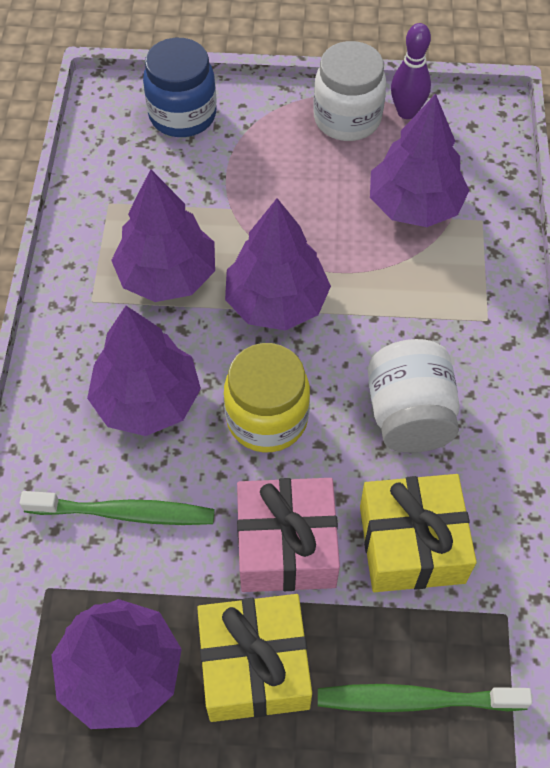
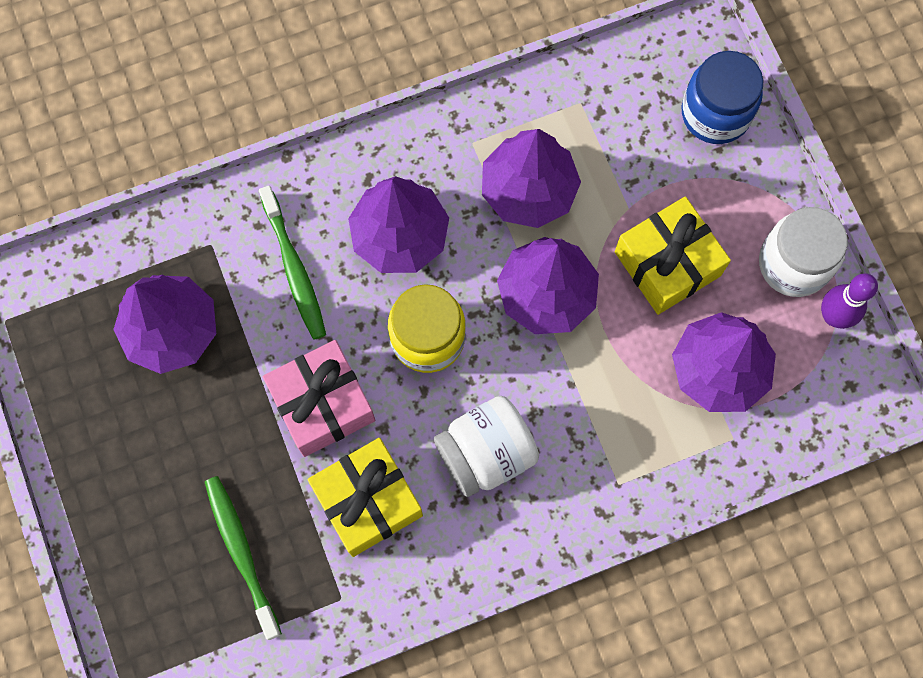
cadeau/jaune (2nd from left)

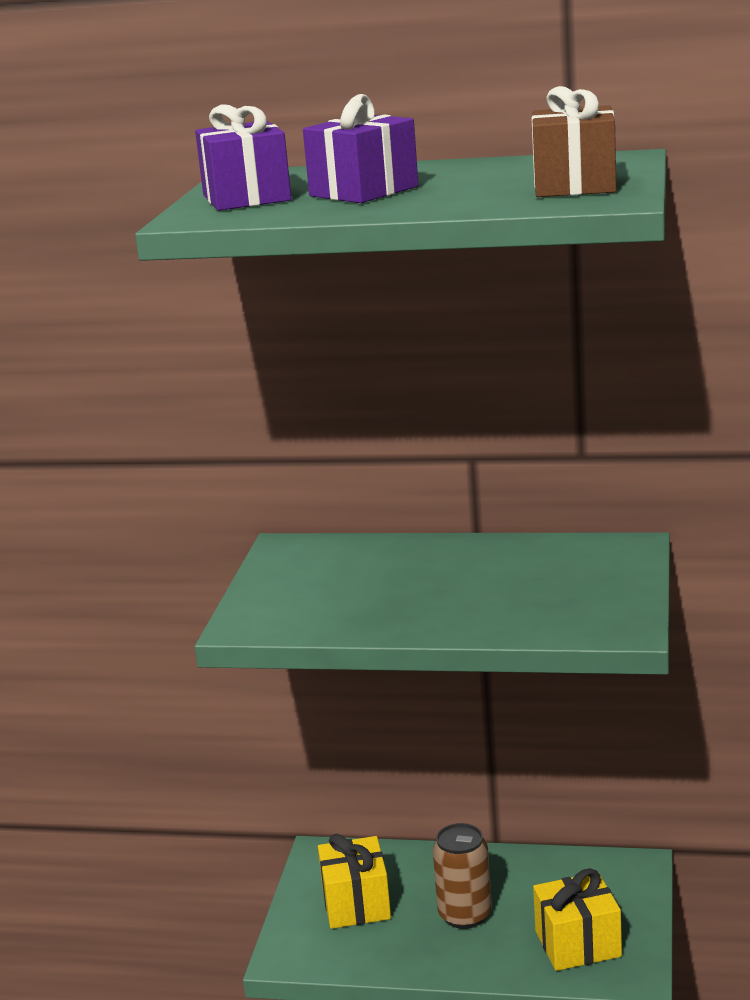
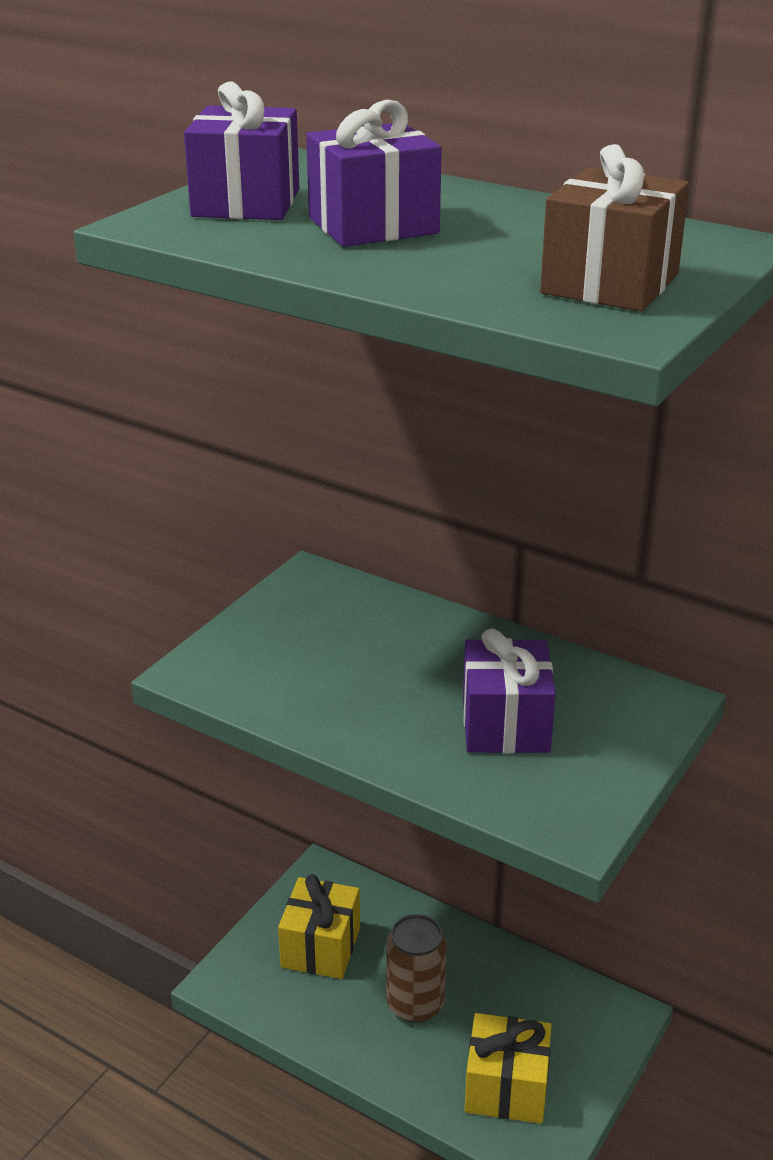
cadeau/violet (3rd from left)

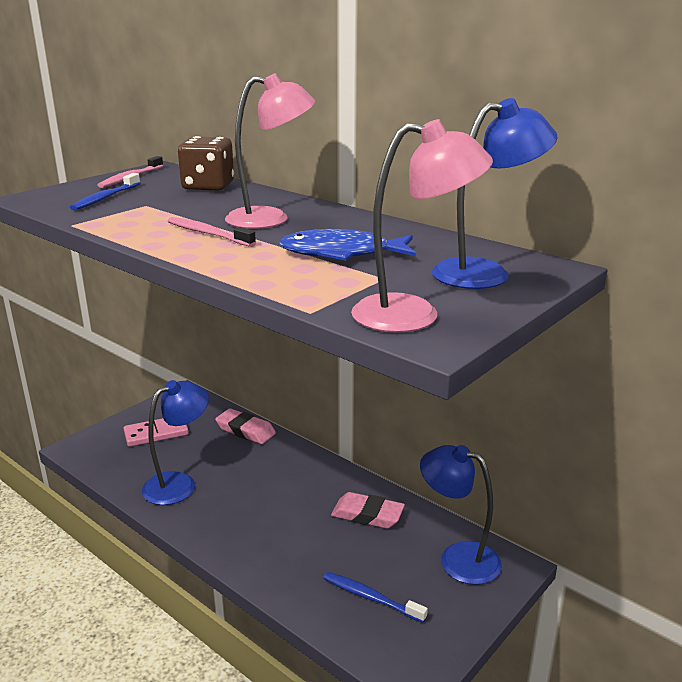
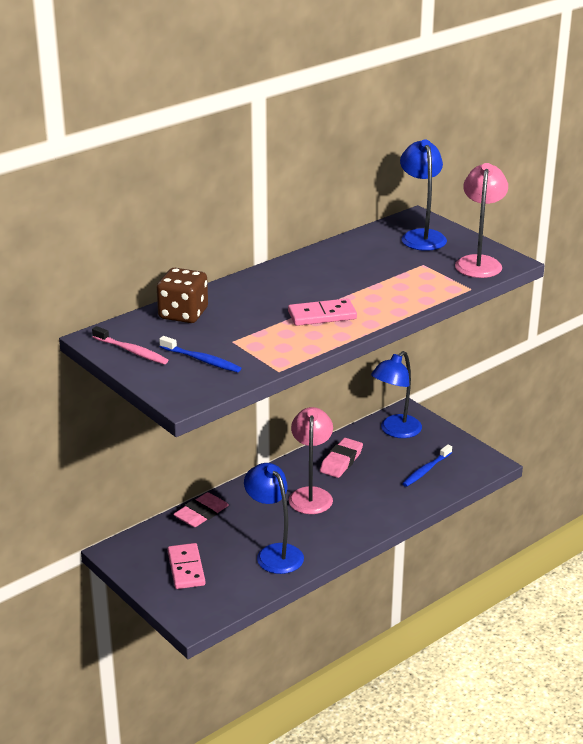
poisson/bleu
lampe/rose (1st from left)
domino/rose (2nd from left)

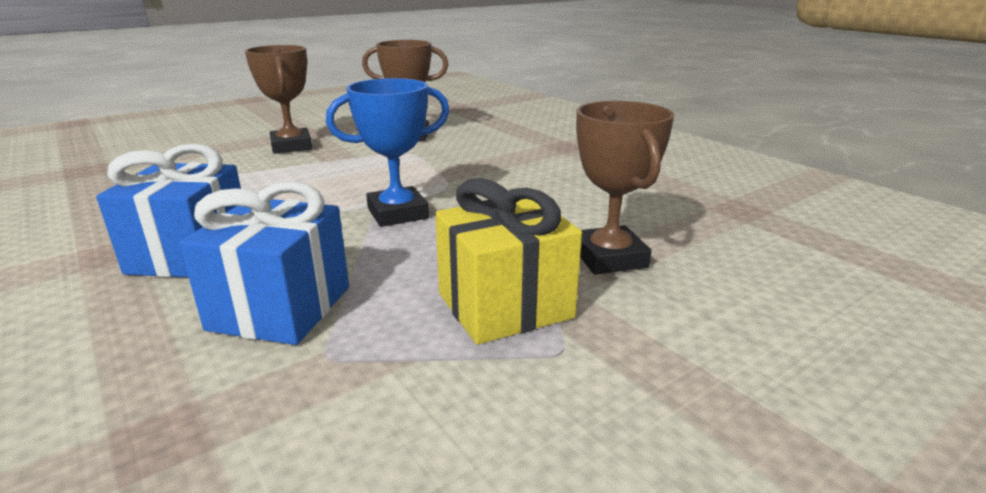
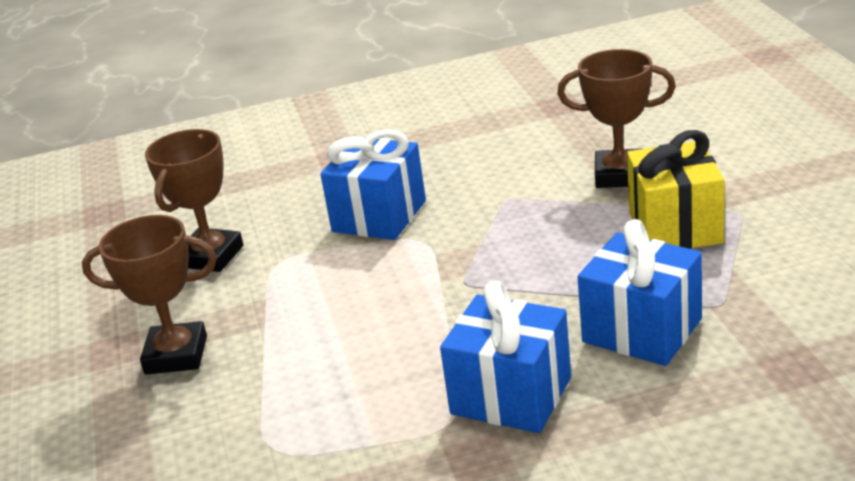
trophée/bleu
cadeau/bleu (1st from left)

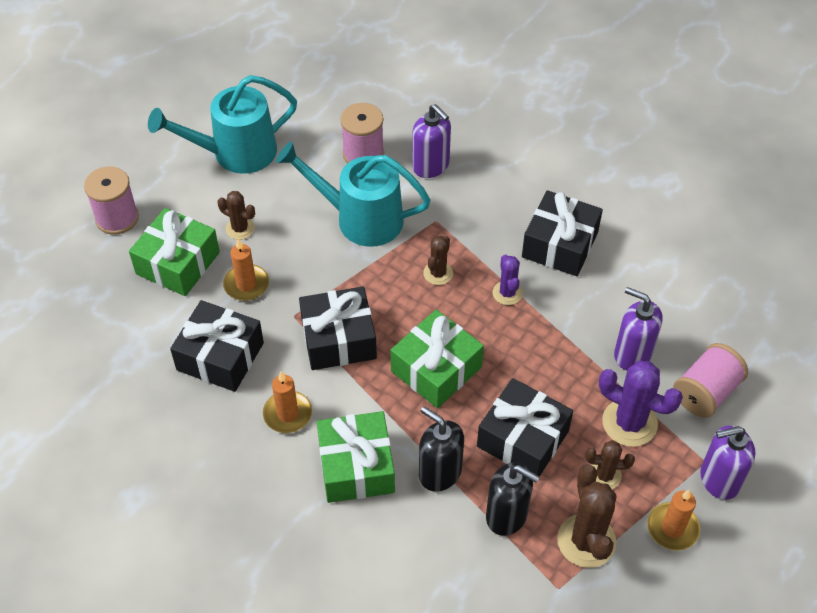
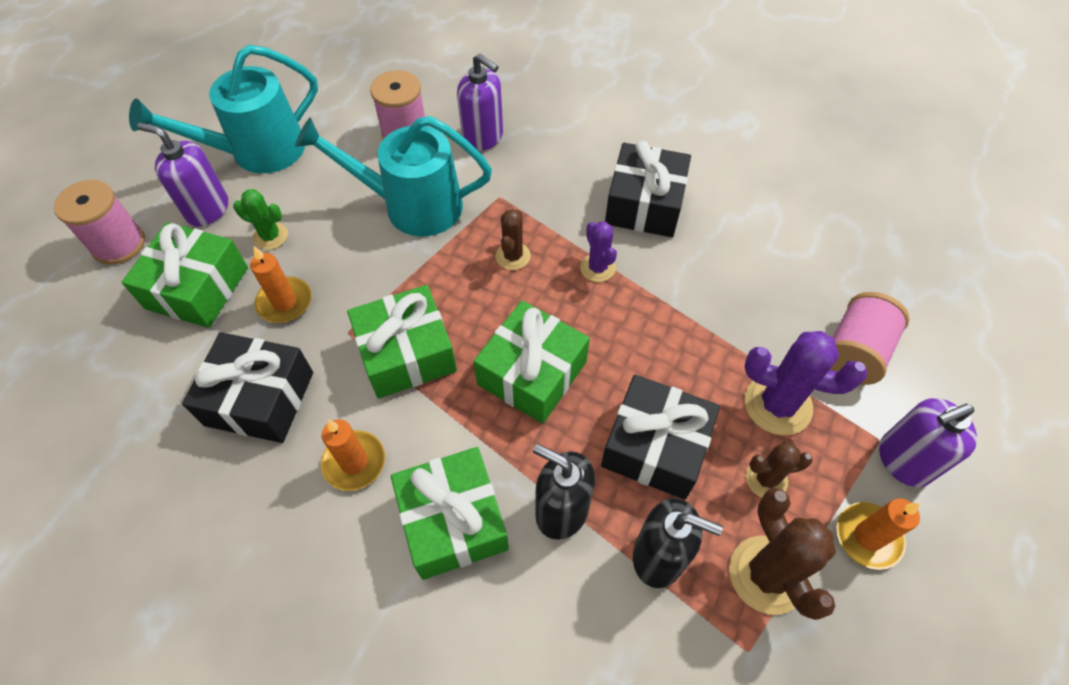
distributeur de savon/violet (1st from left)
cactus/vert
cadeau/vert (2nd from left)

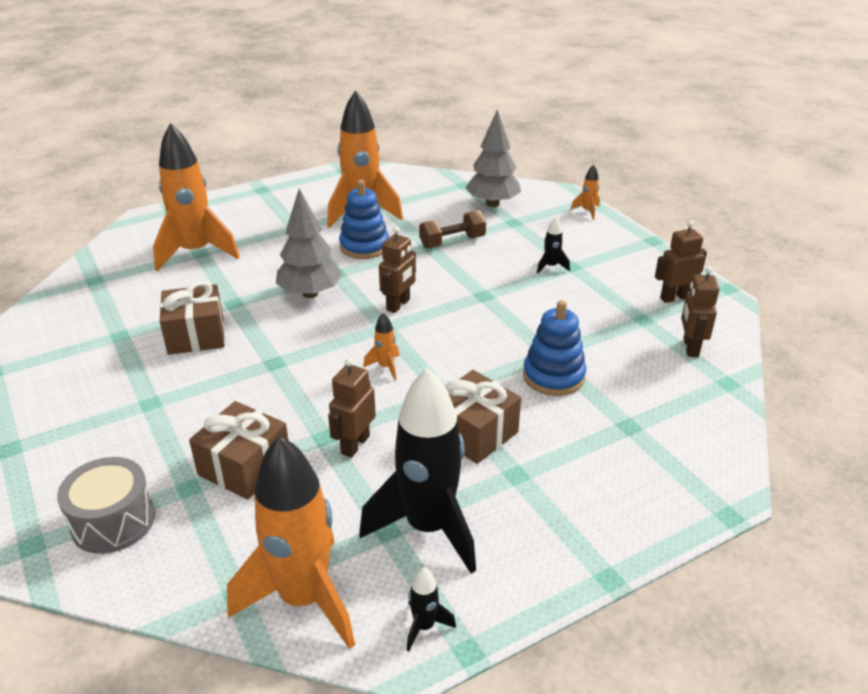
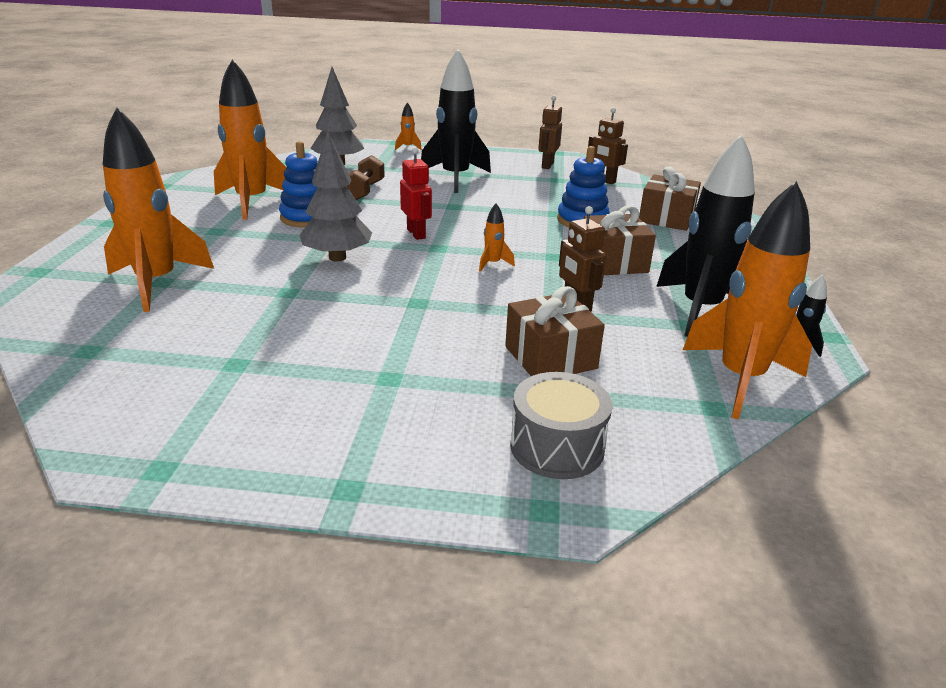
cadeau/marron (3rd from left)
robot/rouge
fusée/noir (1st from left)

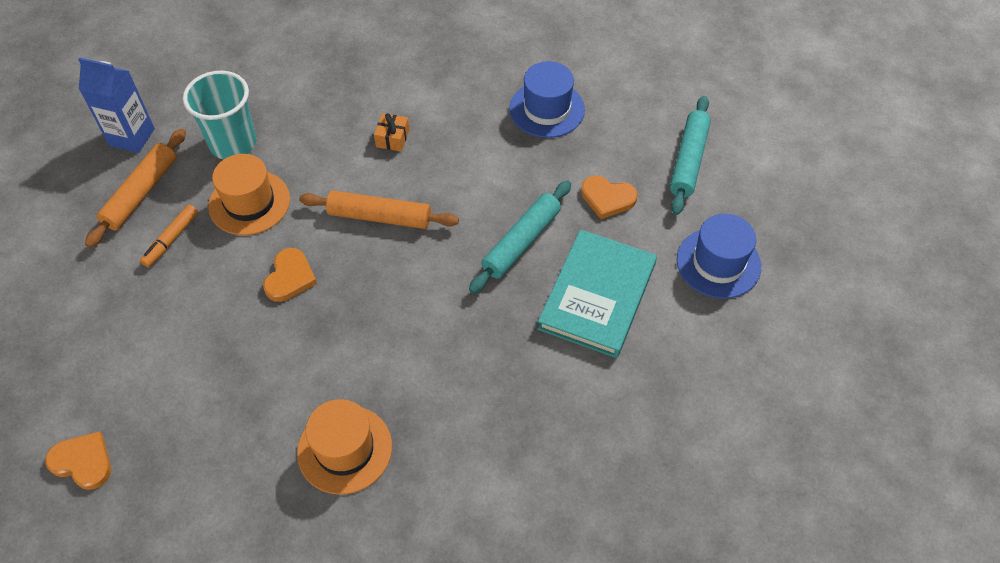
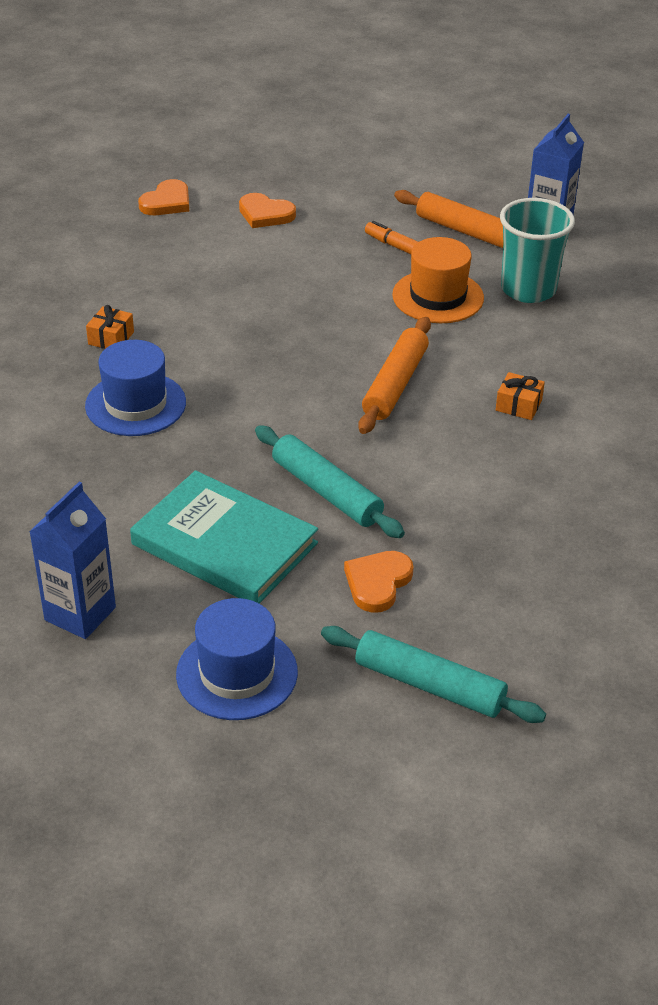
brique de lait/bleu (1st from left)
cœur/orange (2nd from left)
chapeau/bleu (1st from left)
cadeau/orange (1st from left)

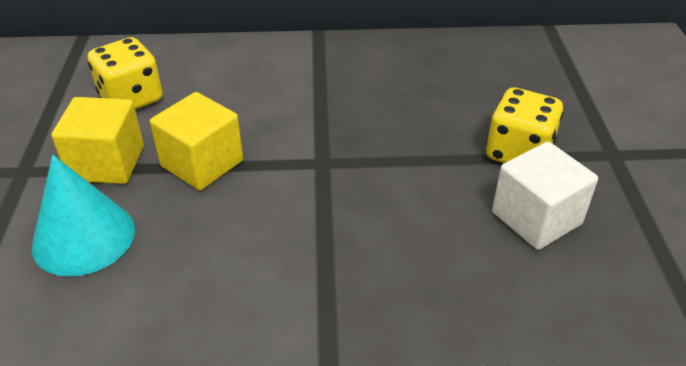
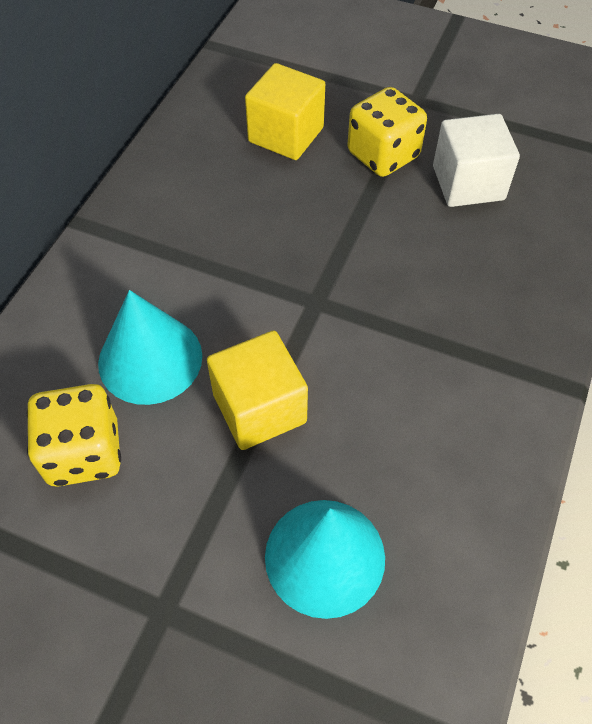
cône/turquoise (1st from left)
cube/jaune (2nd from left)

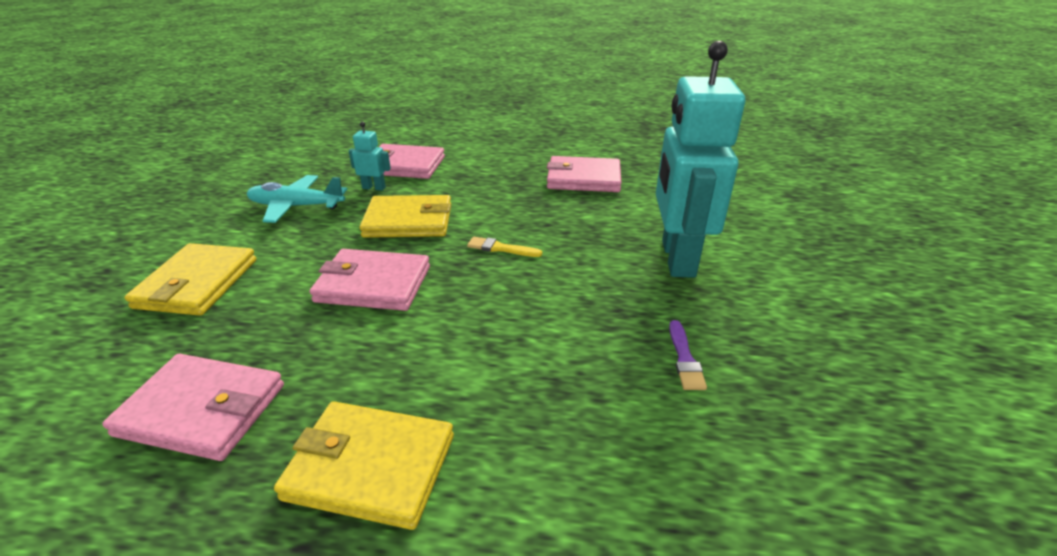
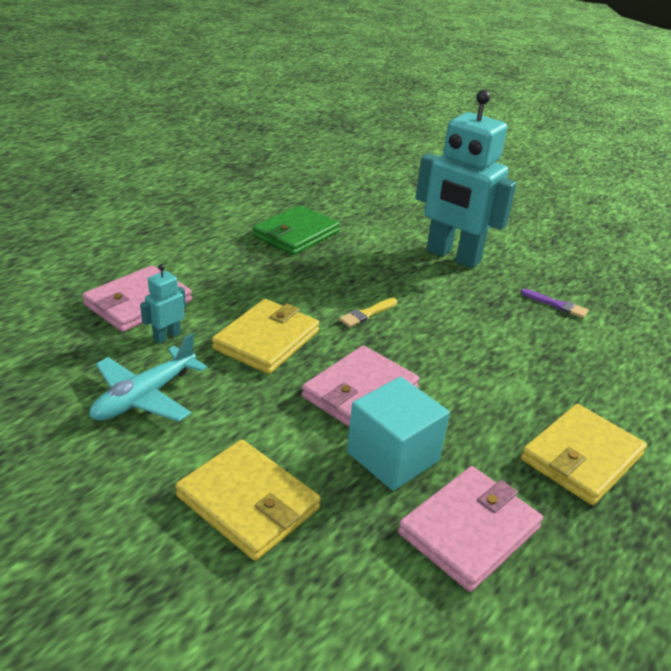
cube/turquoise
portefeuille/vert

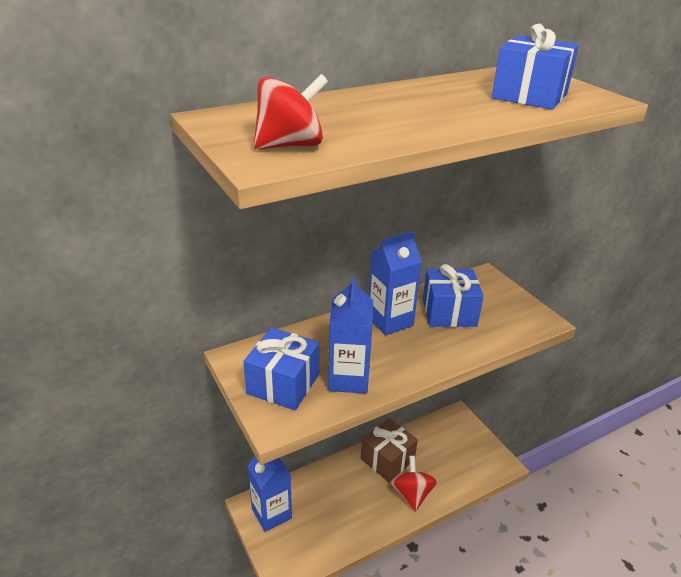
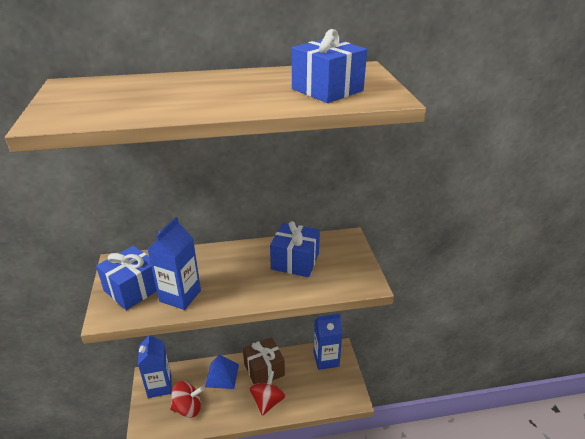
pyramide/bleu
toupie/rouge (1st from left)
brique de lait/bleu (3rd from left)

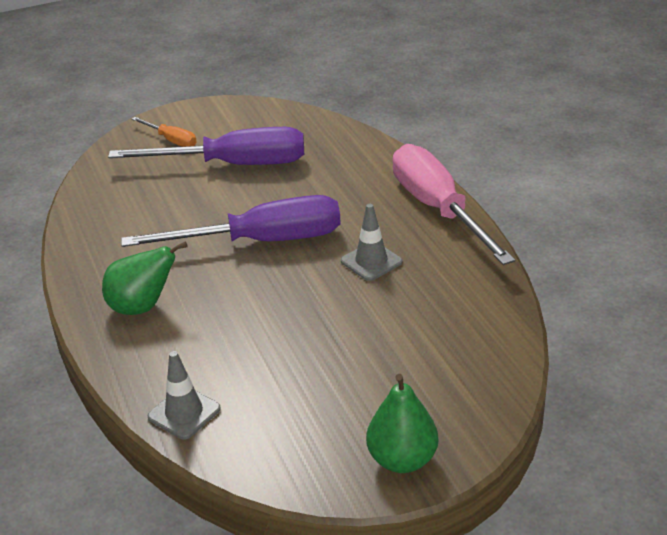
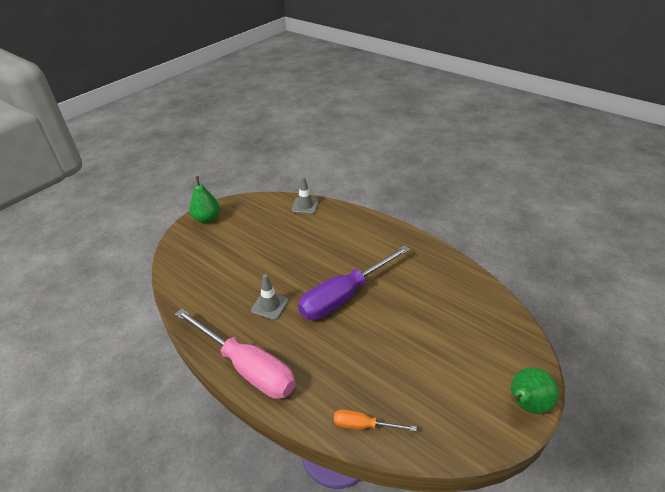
tournevis/violet (1st from left in the first image)
poire/vert (2nd from left)
tournevis/orange

